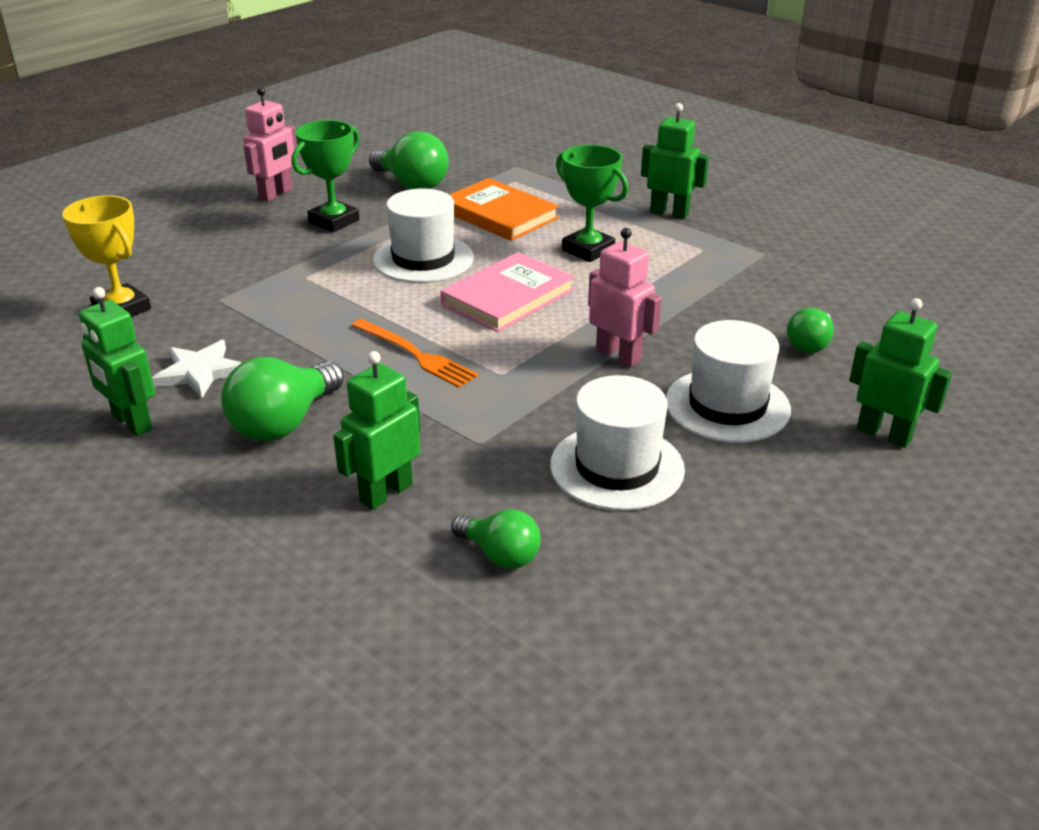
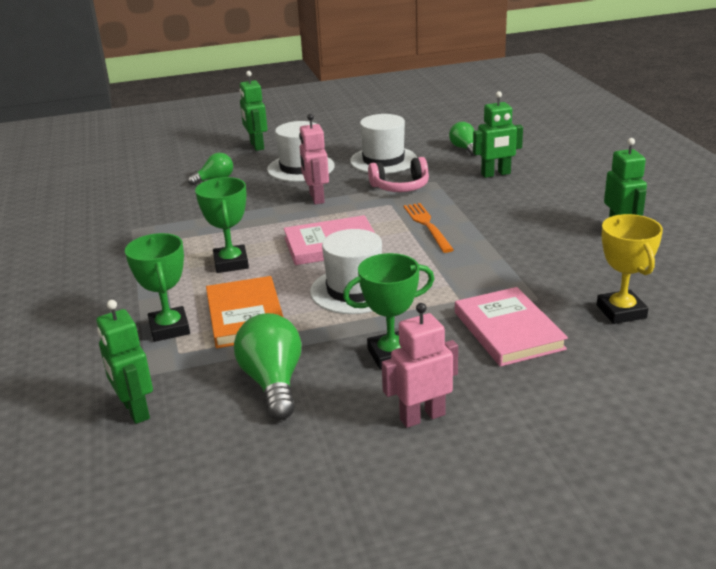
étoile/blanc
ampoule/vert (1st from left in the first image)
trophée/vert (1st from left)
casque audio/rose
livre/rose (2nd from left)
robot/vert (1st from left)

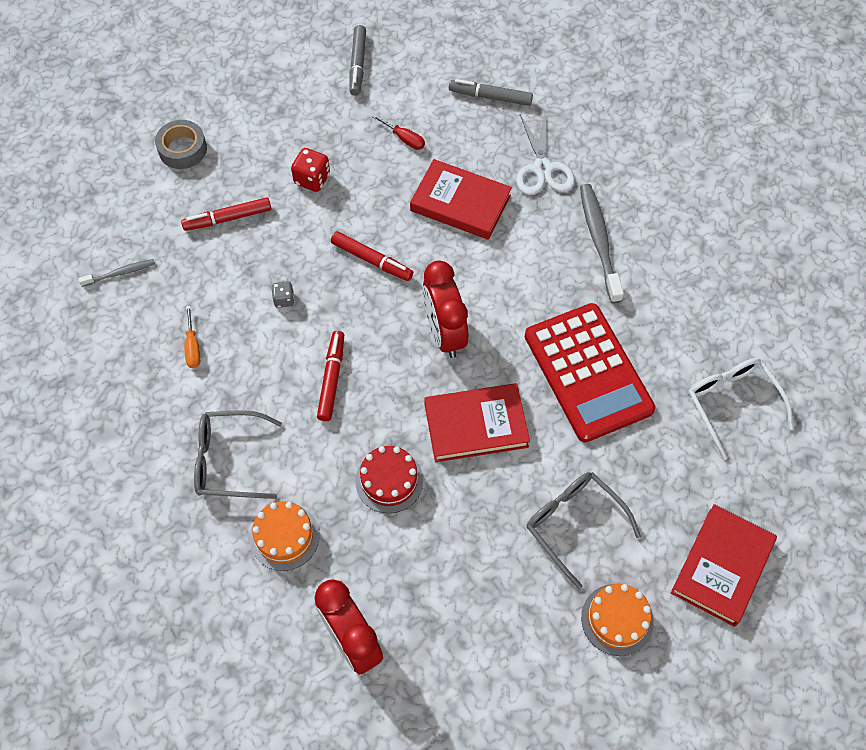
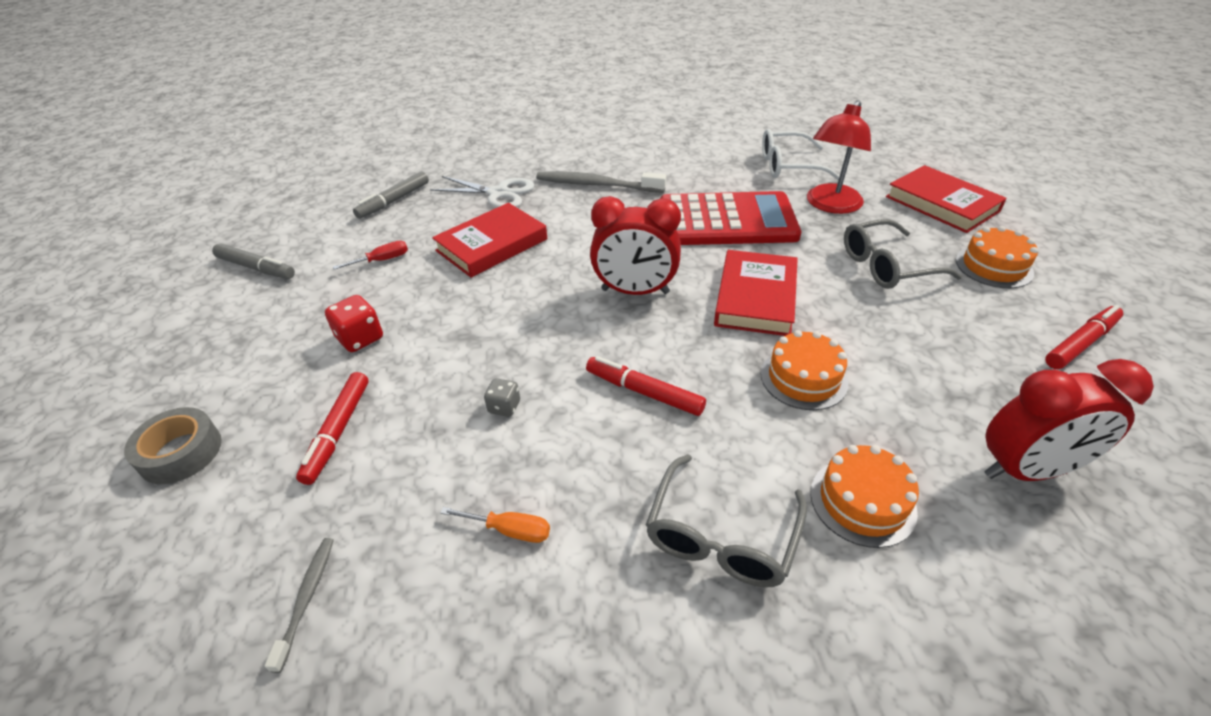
lampe/rouge
feutre/rouge (3rd from left)
gâteau/orange (1st from left)

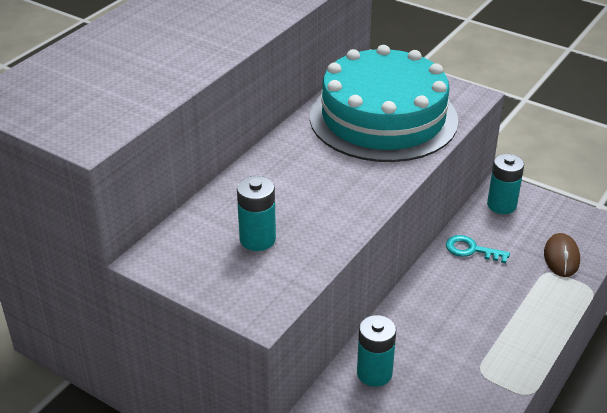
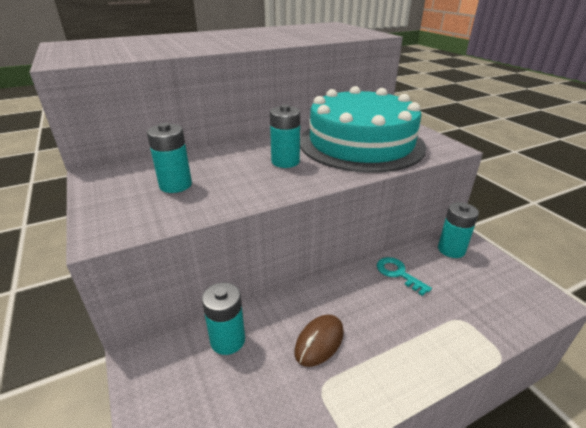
pile/turquoise (3rd from left)
souris/marron

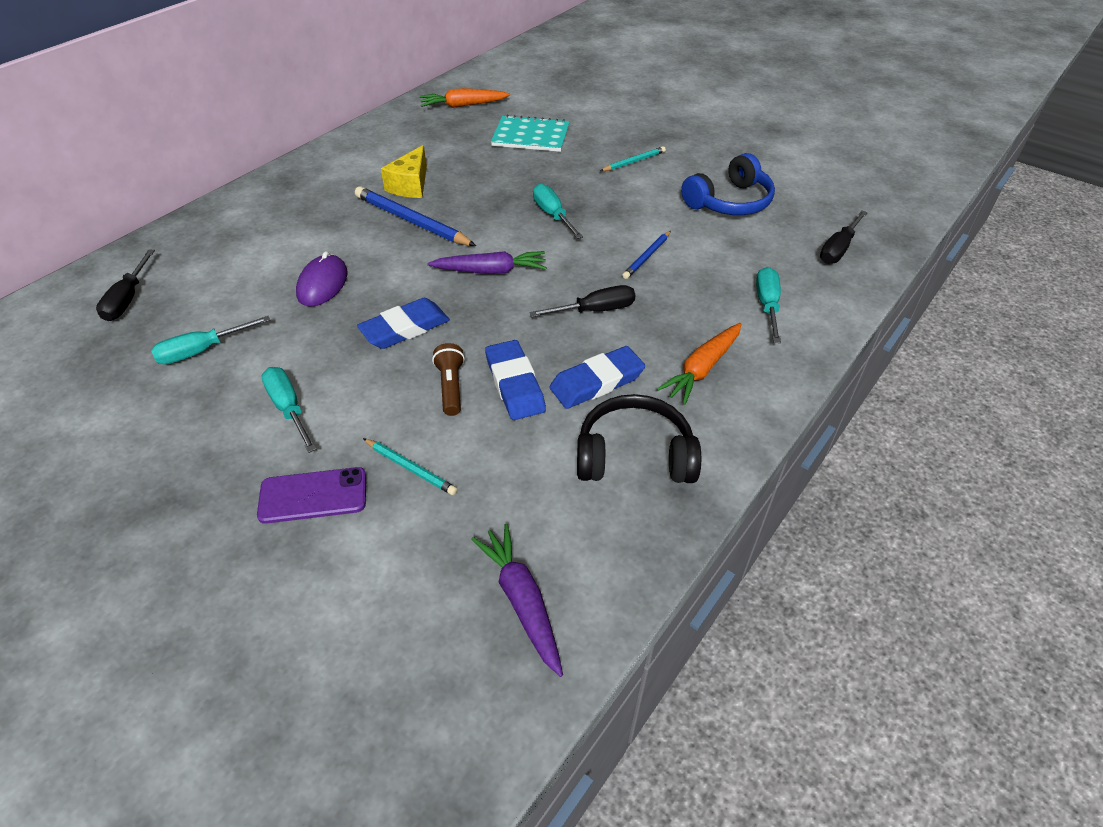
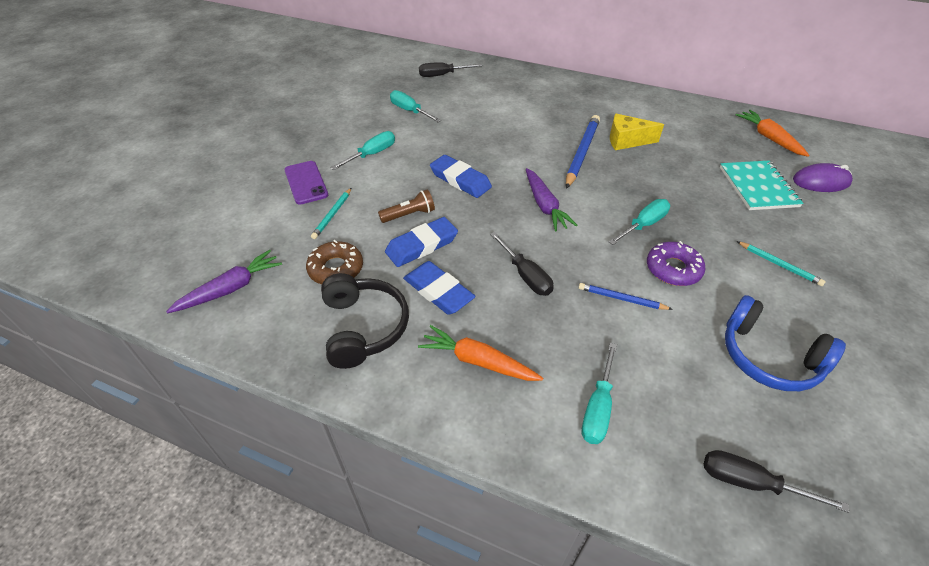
beignet/marron
beignet/violet
souris/violet
tournevis/turquoise (3rd from left)

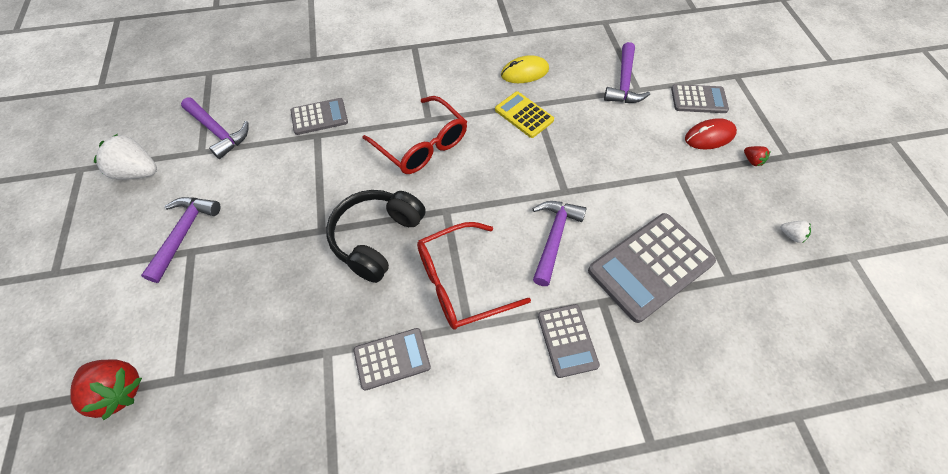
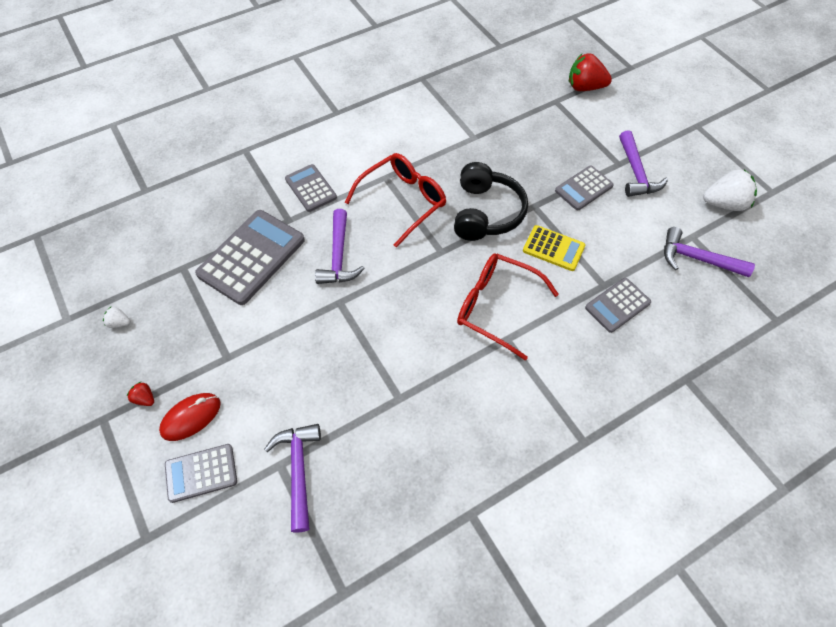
souris/jaune
calculatrice/gris (4th from left)
calculatrice/jaune

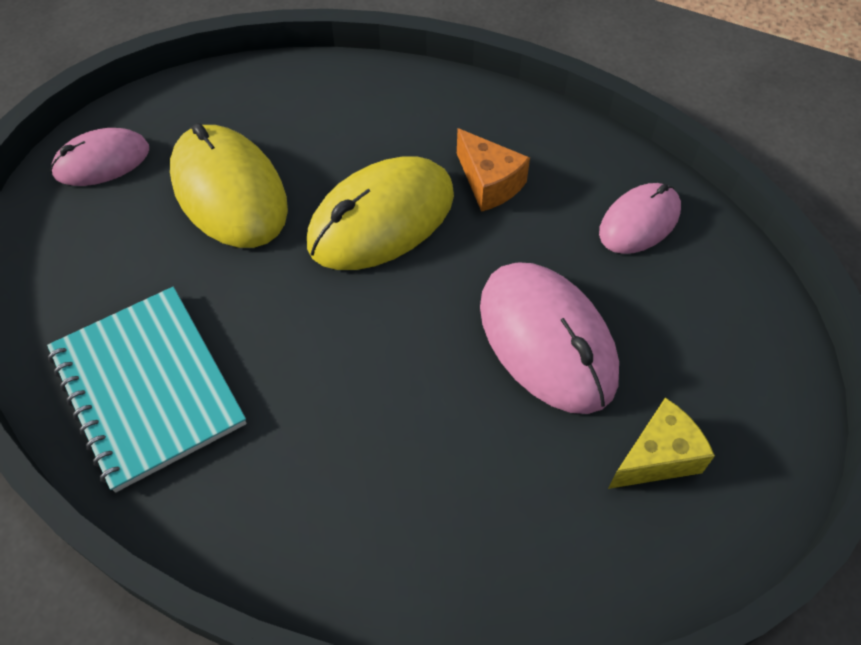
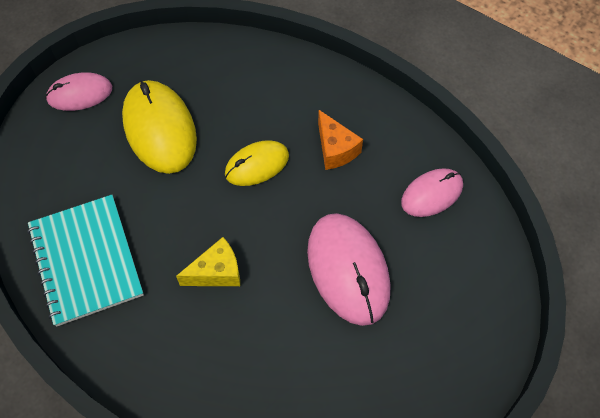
fromage/jaune
souris/jaune (2nd from left)

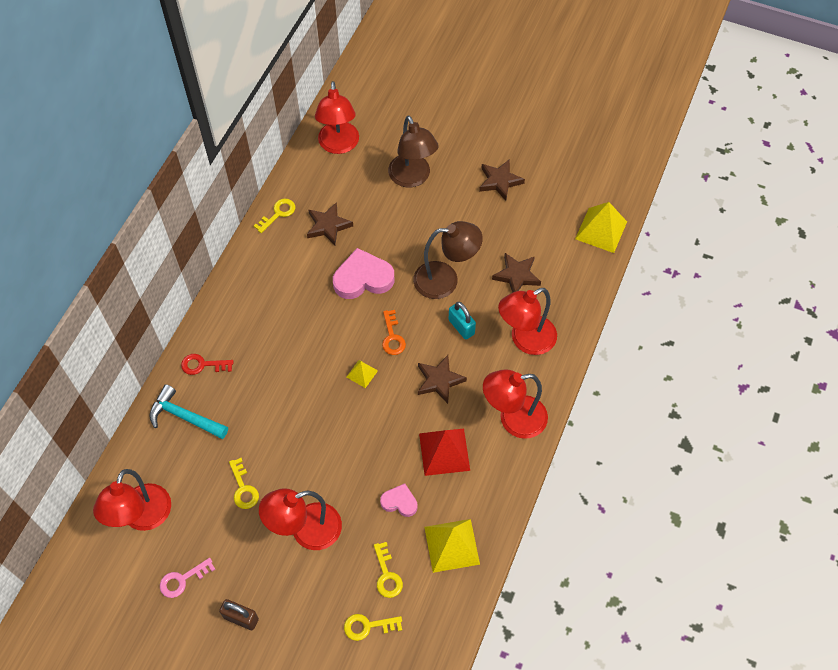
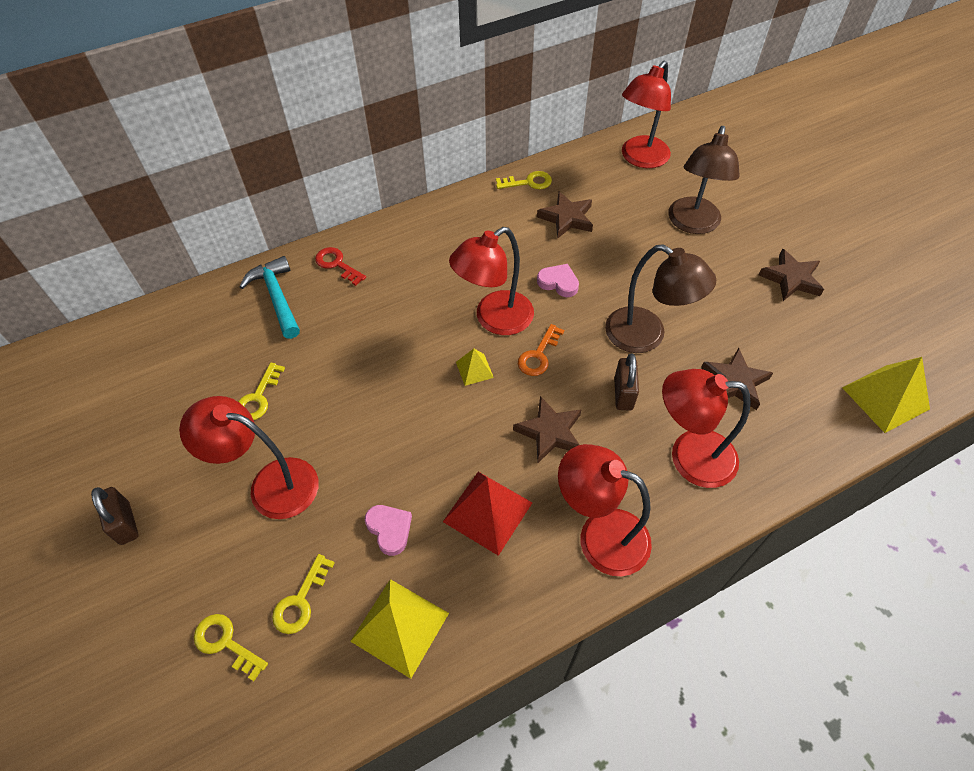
clé/rose
lampe/rouge (2nd from left)
cadenas/marron (2nd from left)
cœur/rose (2nd from left)

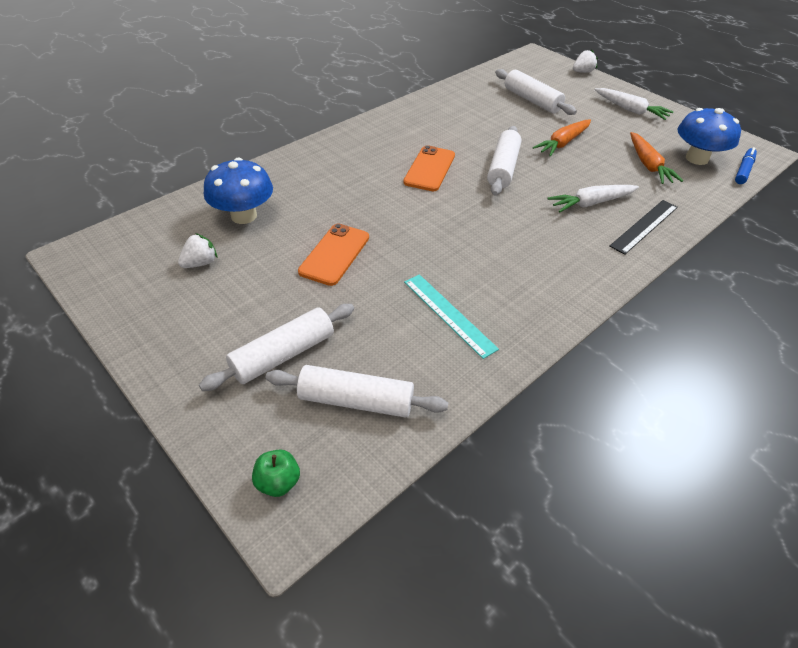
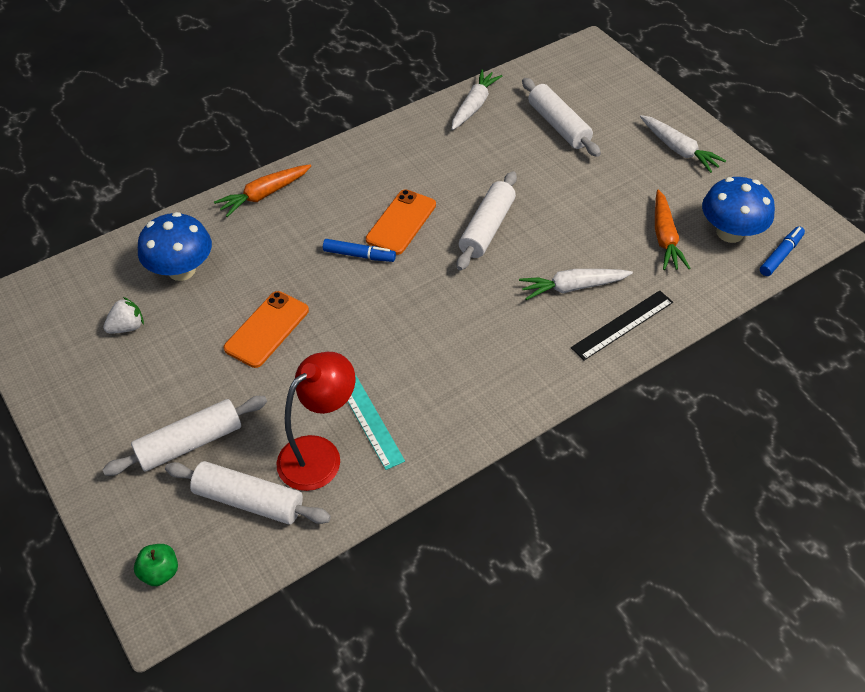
fraise/blanc (2nd from left in the first image)
lampe/rouge
feutre/bleu (1st from left)
carotte/blanc (1st from left)
carotte/orange (1st from left)

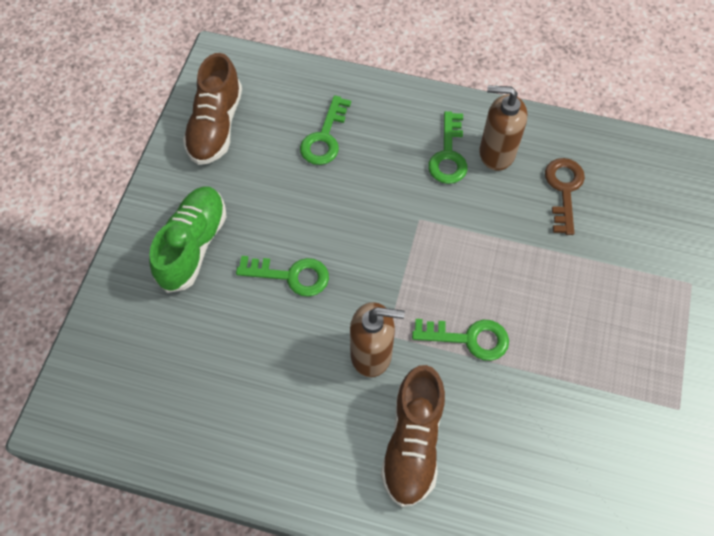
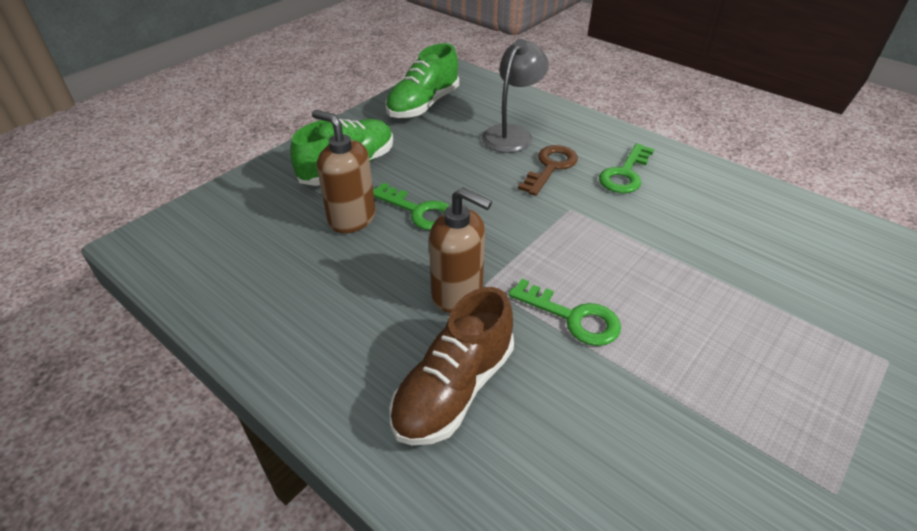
distributeur de savon/marron (1st from left)
clé/marron
lampe/gris
chaussure/vert (2nd from left)

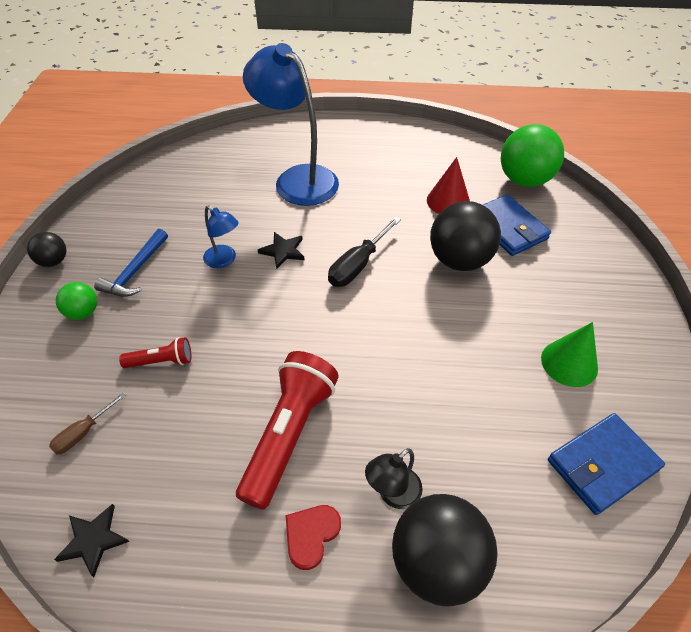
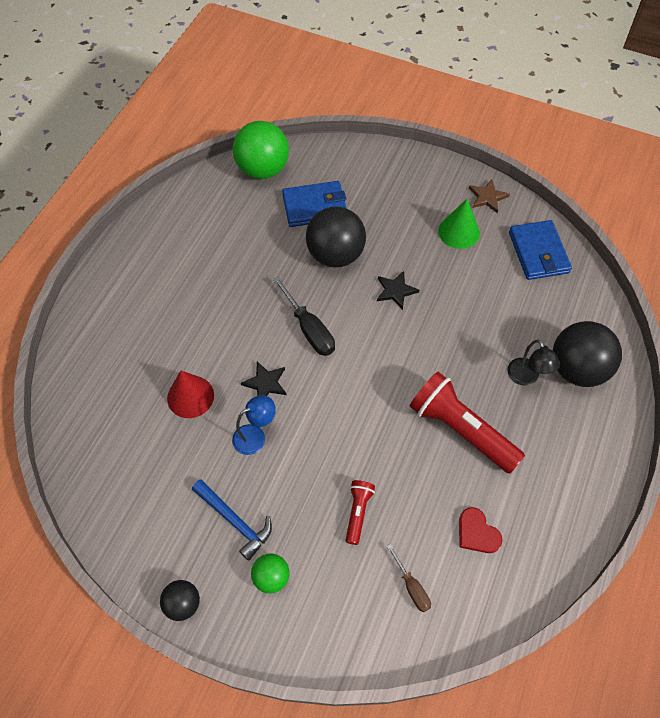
lampe/bleu (2nd from left in the first image)
étoile/marron
étoile/noir (2nd from left)
cœur/rouge
cône/rouge

